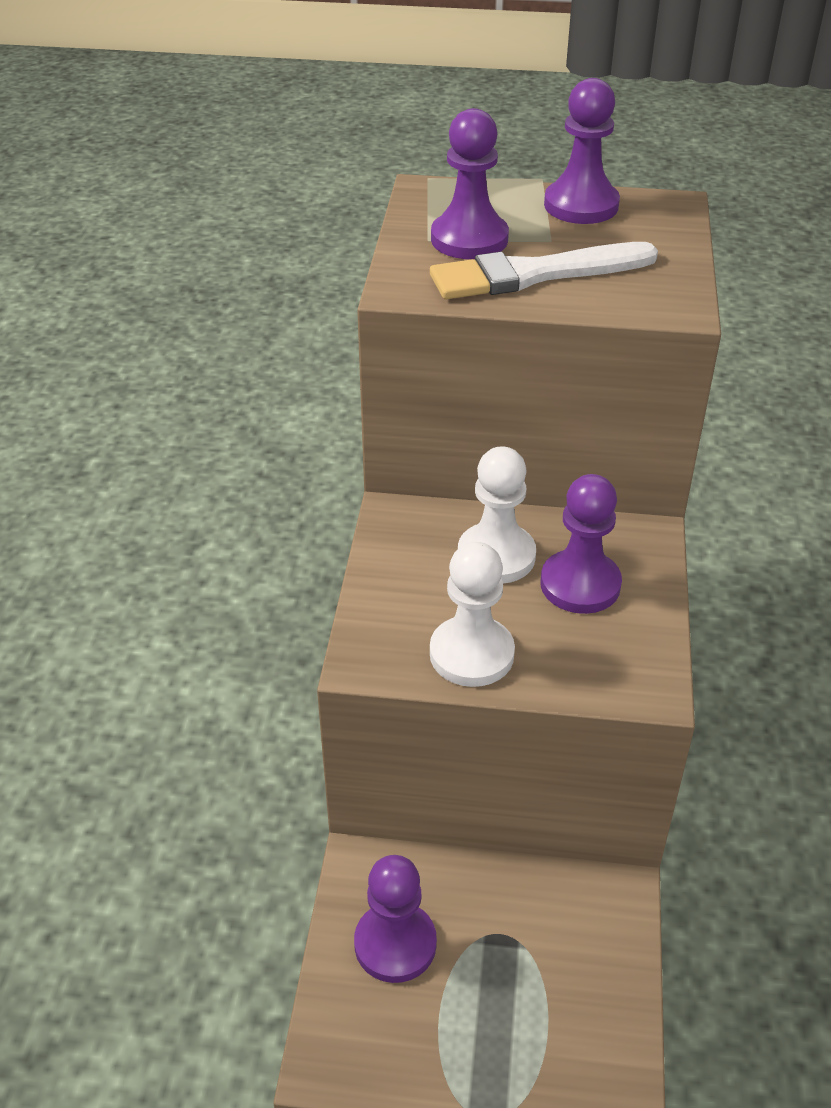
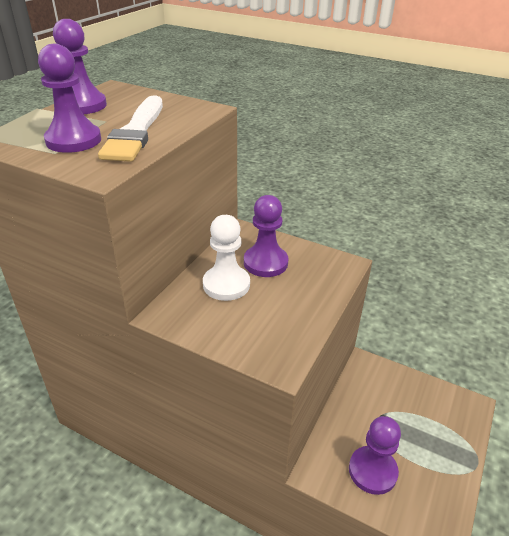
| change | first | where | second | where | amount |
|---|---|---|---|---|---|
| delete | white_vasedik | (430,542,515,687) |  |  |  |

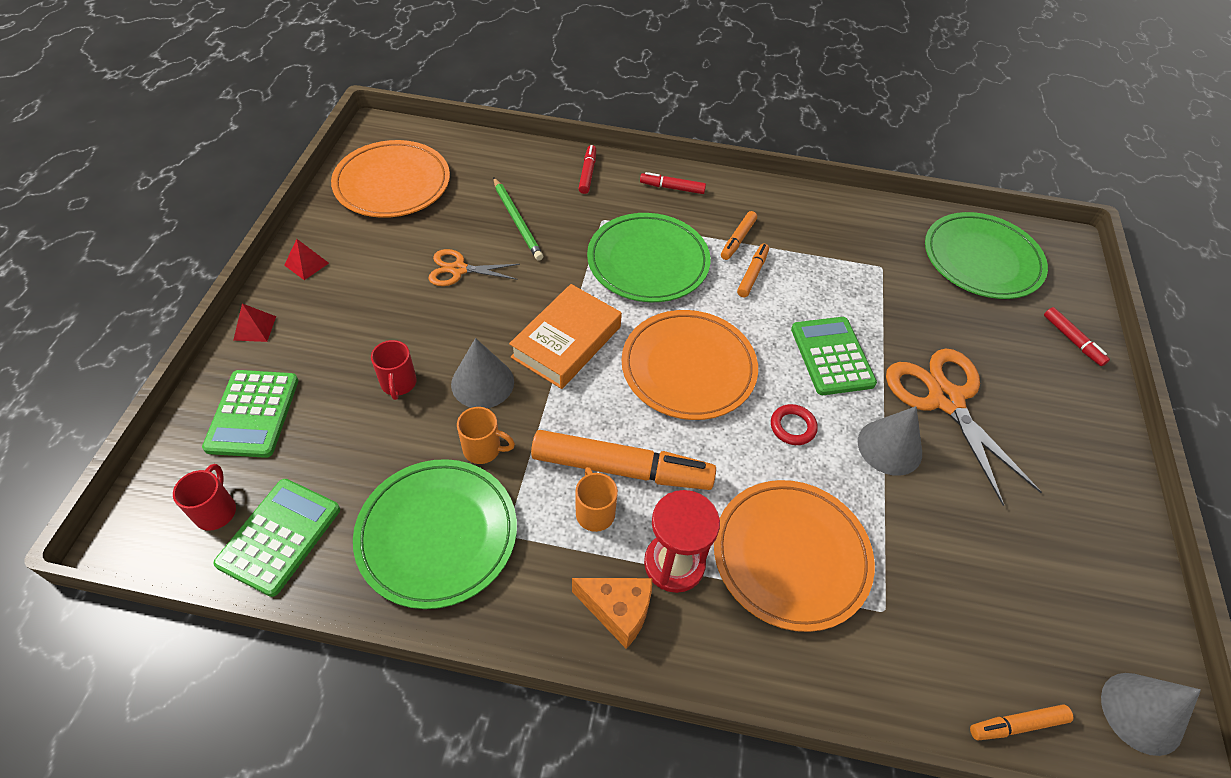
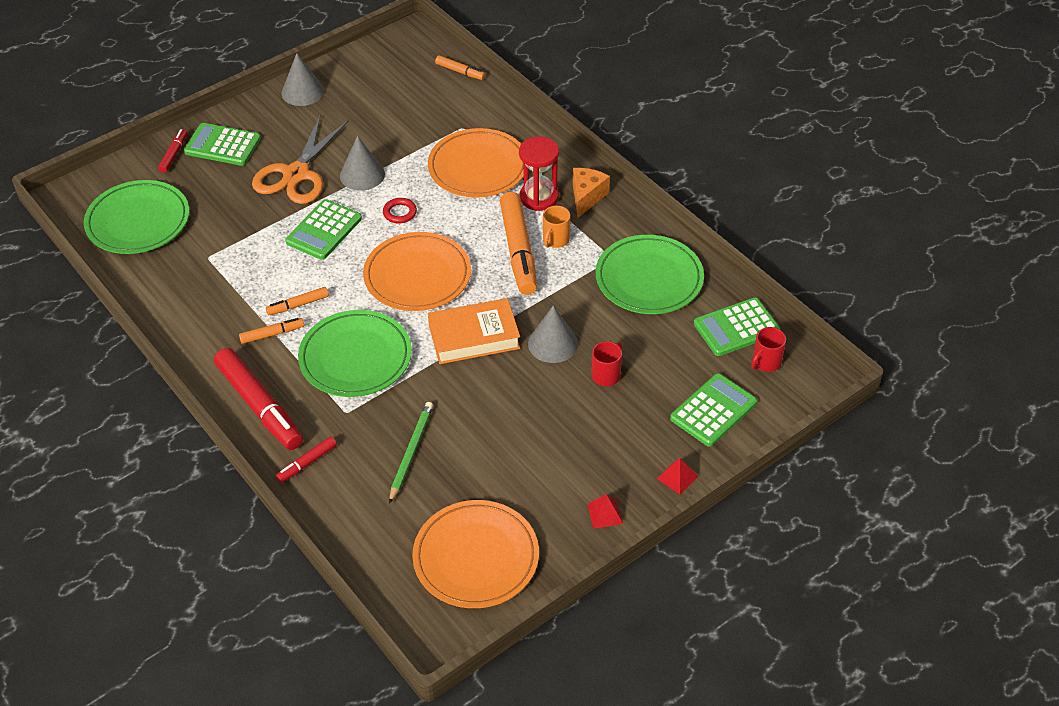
| change | first | where | second | where | amount |
|---|---|---|---|---|---|
| delete | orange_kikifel | (428,249,520,286) |  |  |  |
| delete | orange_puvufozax | (457,407,515,464) |  |  |  |
| rotate | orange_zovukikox | (531,430,716,490) |  | (500,192,537,295) | 150 degrees counterclockwise |
| rotate | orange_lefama | (572,578,652,649) |  | (573,168,610,218) | 45 degrees clockwise |
| resize | red_zovukikox | (640,172,706,194) |  | (214,348,303,450) | x2.09 |
| move | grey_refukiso | (1101,673,1201,756) |  | (282,53,324,106) |  |
| insert |  |  | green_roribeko | (184,123,261,166) |  |

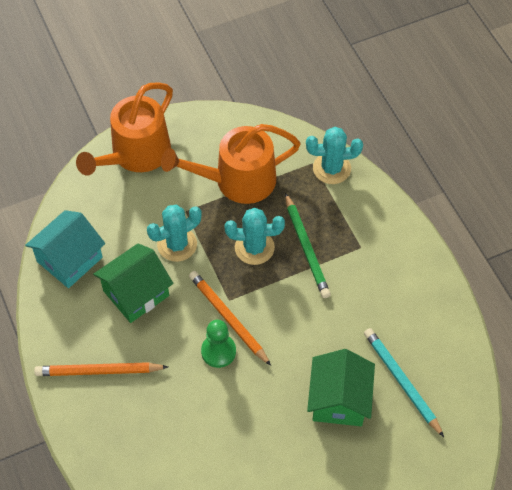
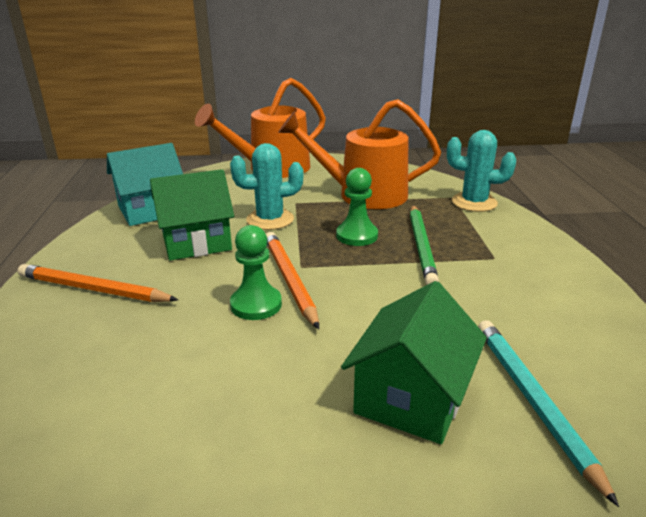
| change | first | where | second | where | amount |
|---|---|---|---|---|---|
| replace | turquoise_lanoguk | (225,208,285,265) | green_vasedik | (336,168,378,246) |  |

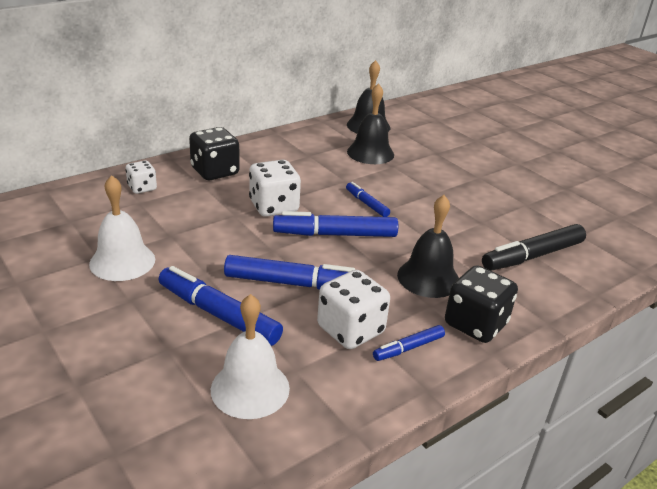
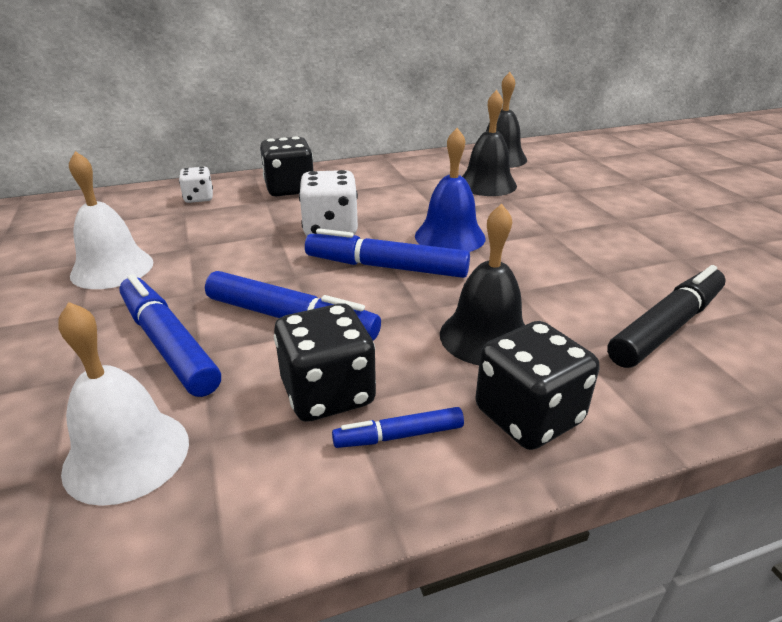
| change | first | where | second | where | amount |
|---|---|---|---|---|---|
| recolor | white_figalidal | (317,270,390,349) | black_figalidal | (274,303,376,422) |  |
| replace | blue_zovukikox | (346,182,390,217) | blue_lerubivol | (415,128,486,252) |  |
| rotate | black_zovukikox | (482,224,586,271) |  | (607,265,725,368) | 150 degrees clockwise |

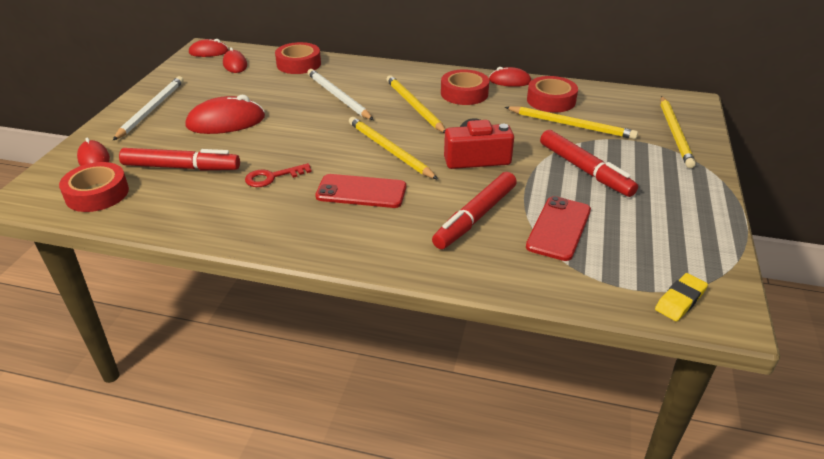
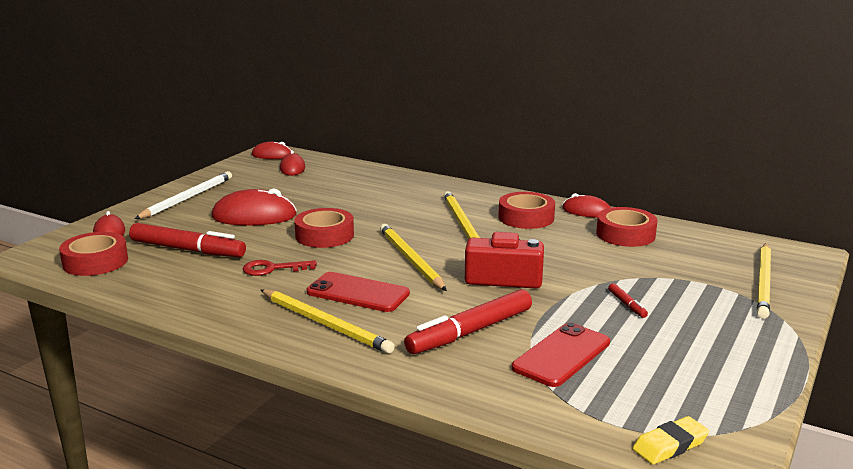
| change | first | where | second | where | amount |
|---|---|---|---|---|---|
| move | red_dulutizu | (275,42,321,74) |  | (294,208,354,248) |  |
| delete | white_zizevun | (307,69,373,120) |  |  |  |
| move | yellow_zizevun | (505,106,638,139) |  | (261,289,395,354) |  |
| resize | red_zovukikox | (540,130,638,197) |  | (608,283,648,318) | x0.43 |

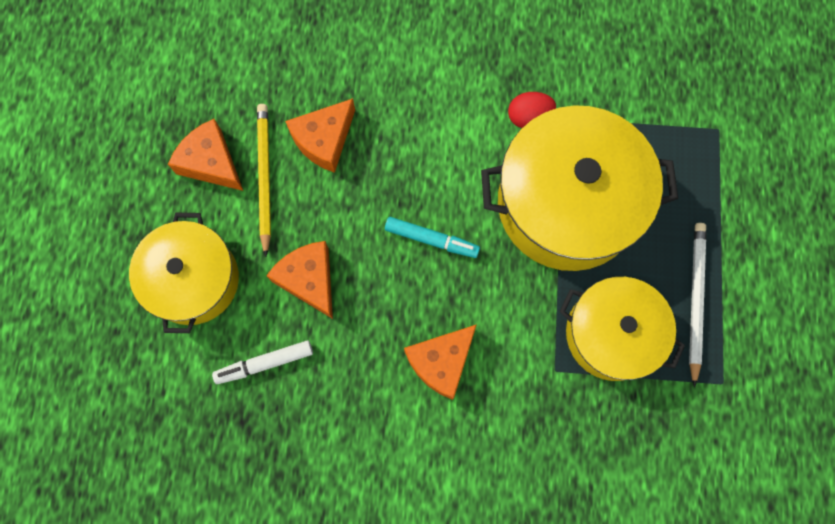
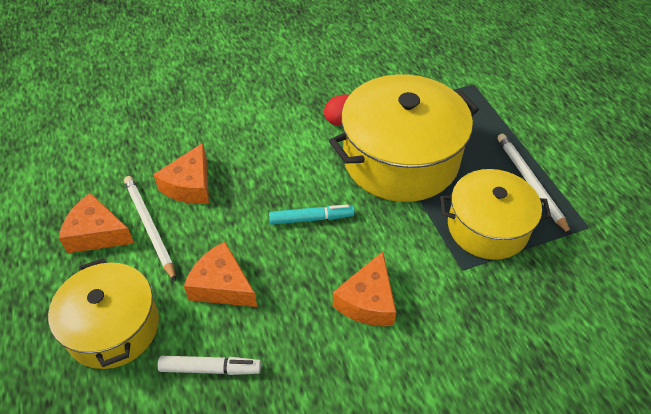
| change | first | where | second | where | amount |
|---|---|---|---|---|---|
| rotate | white_zovukikox | (212,340,313,384) |  | (158,356,261,375) | 135 degrees counterclockwise |
| recolor | yellow_zizevun | (257,104,271,257) | white_zizevun | (124,176,176,282) |  |

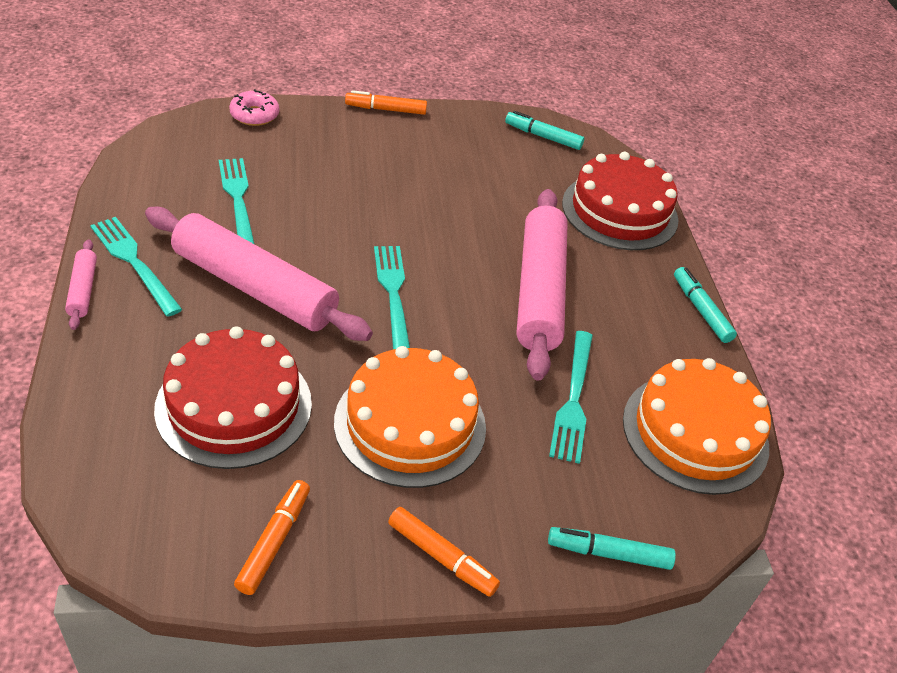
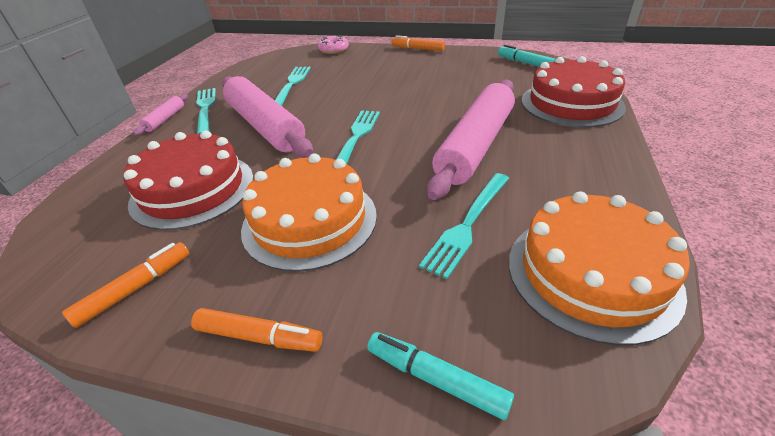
| change | first | where | second | where | amount |
|---|---|---|---|---|---|
| rotate | orange_zovukikox | (388,507,500,597) |  | (191,308,322,352) | 45 degrees counterclockwise |
| delete | turquoise_zovukikox | (674,267,737,343) |  |  |  |

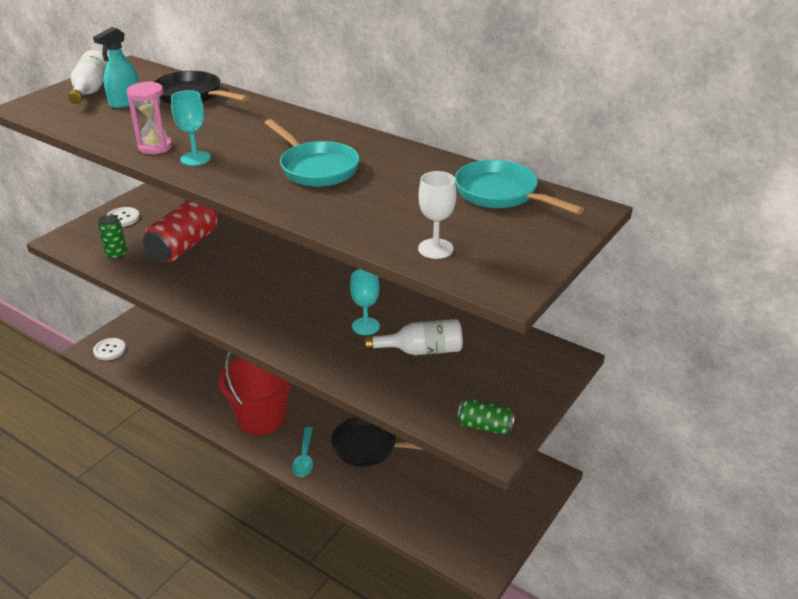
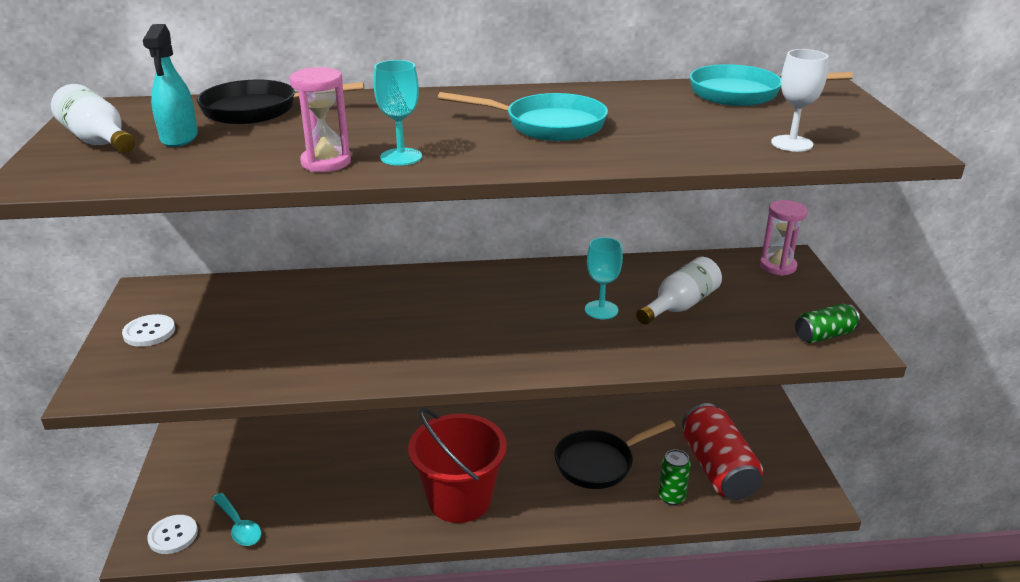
| change | first | where | second | where | amount |
|---|---|---|---|---|---|
| move | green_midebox | (98,214,127,259) |  | (659,449,691,505) |  |
| move | red_midebox | (143,200,220,262) |  | (682,403,763,500) |  |
| move | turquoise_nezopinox | (292,427,313,477) |  | (212,493,262,546) |  |
| insert |  |  | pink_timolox | (760,200,808,276) |  |

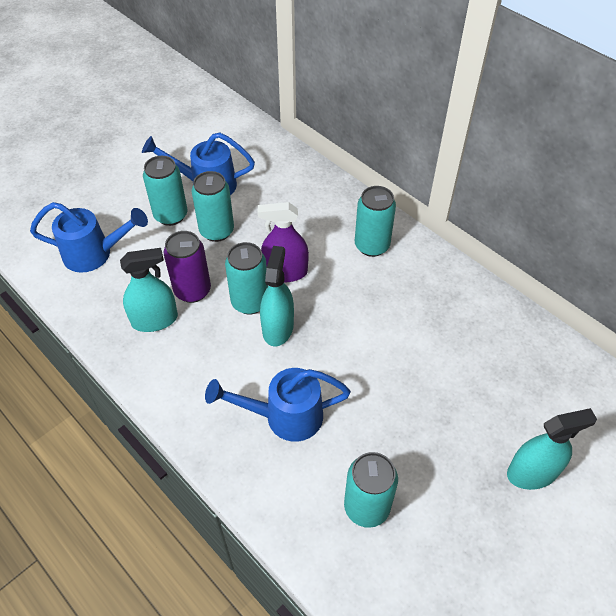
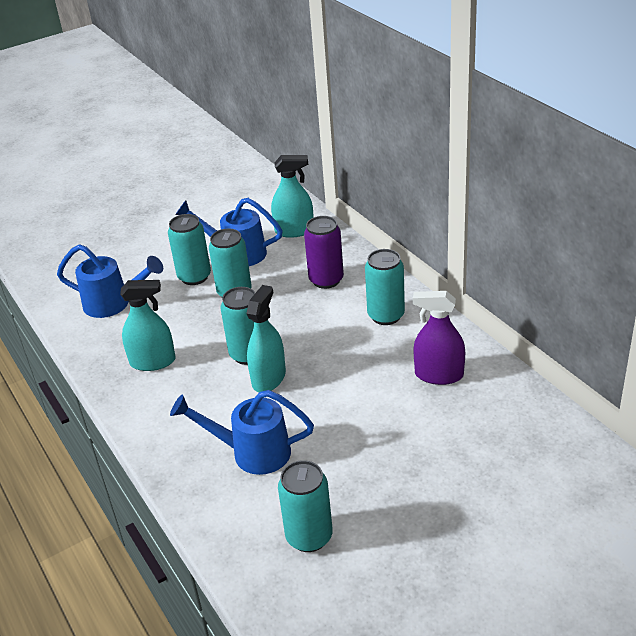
| change | first | where | second | where | amount |
|---|---|---|---|---|---|
| move | purple_midebox | (164,231,211,303) |  | (304,216,344,289) |  |
| move | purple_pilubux | (258,202,309,282) |  | (413,291,465,385) |  |
| move | turquoise_pilubux | (507,408,597,490) |  | (271,155,313,238) |  |

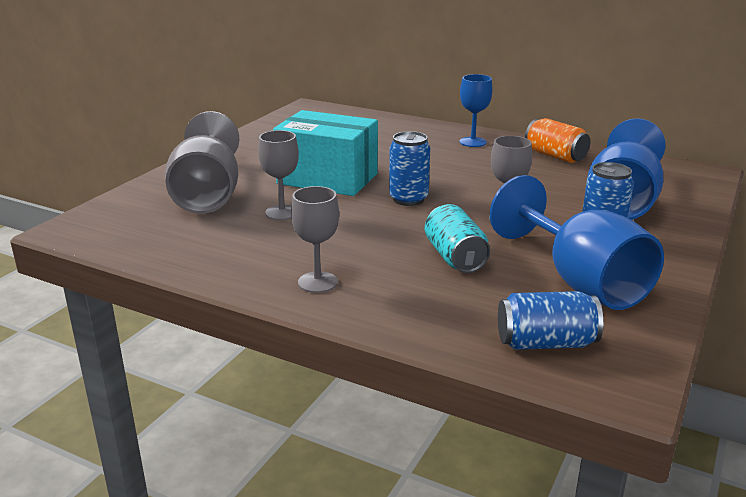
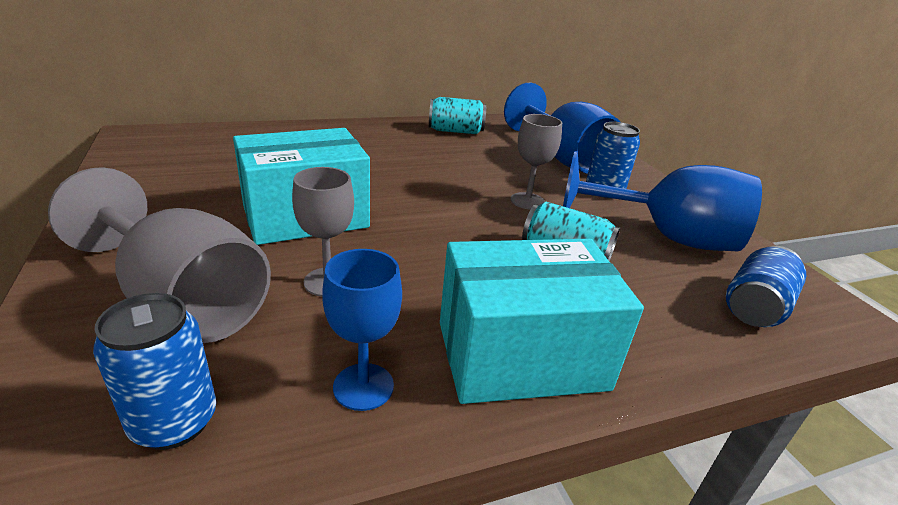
| change | first | where | second | where | amount |
|---|---|---|---|---|---|
| replace | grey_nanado | (291,186,339,293) | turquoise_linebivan | (440,238,644,404) |  |
| move | blue_midebox | (389,131,430,206) |  | (93,293,216,450) |  |
| move | blue_nanado | (459,74,492,147) |  | (322,249,402,411) |  |
| recolor | orange_midebox | (525,118,590,163) | turquoise_midebox | (429,97,486,134) |  |

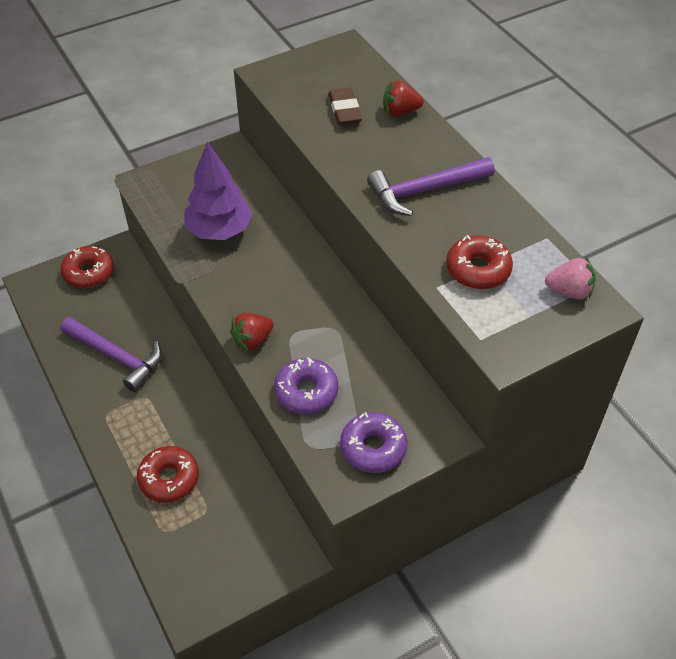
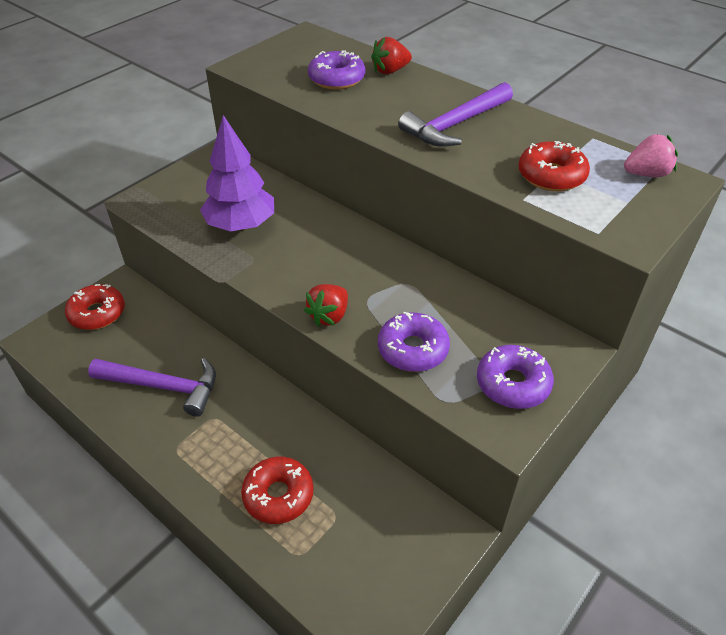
| change | first | where | second | where | amount |
|---|---|---|---|---|---|
| replace | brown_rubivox | (329,88,362,125) | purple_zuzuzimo | (308,50,365,90) |  |

